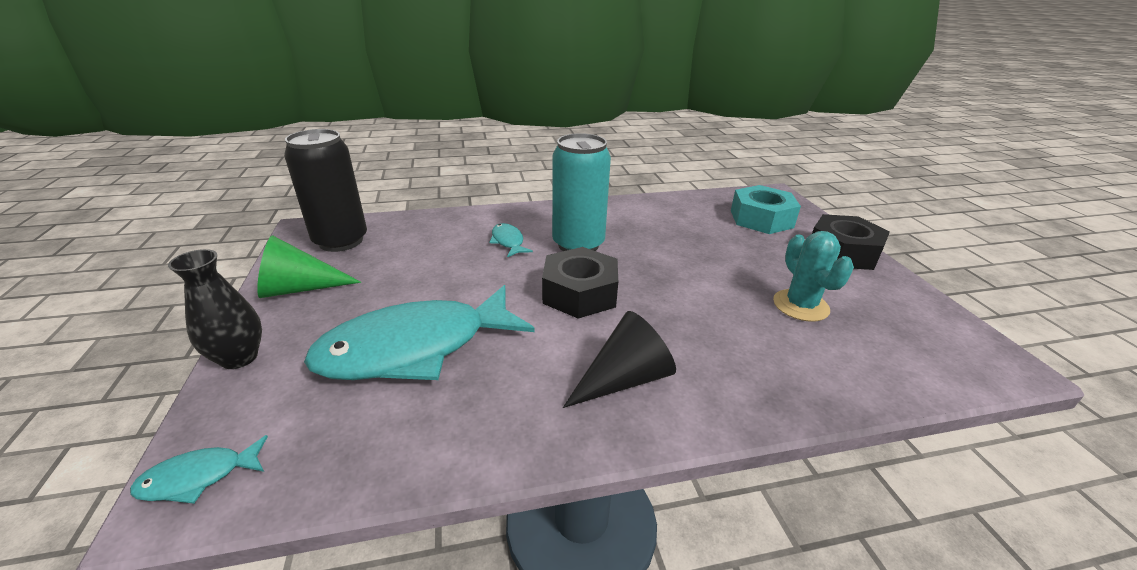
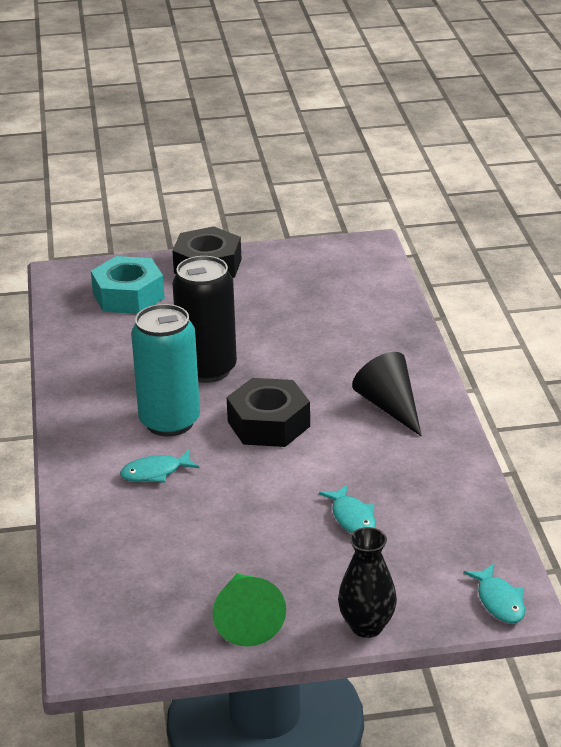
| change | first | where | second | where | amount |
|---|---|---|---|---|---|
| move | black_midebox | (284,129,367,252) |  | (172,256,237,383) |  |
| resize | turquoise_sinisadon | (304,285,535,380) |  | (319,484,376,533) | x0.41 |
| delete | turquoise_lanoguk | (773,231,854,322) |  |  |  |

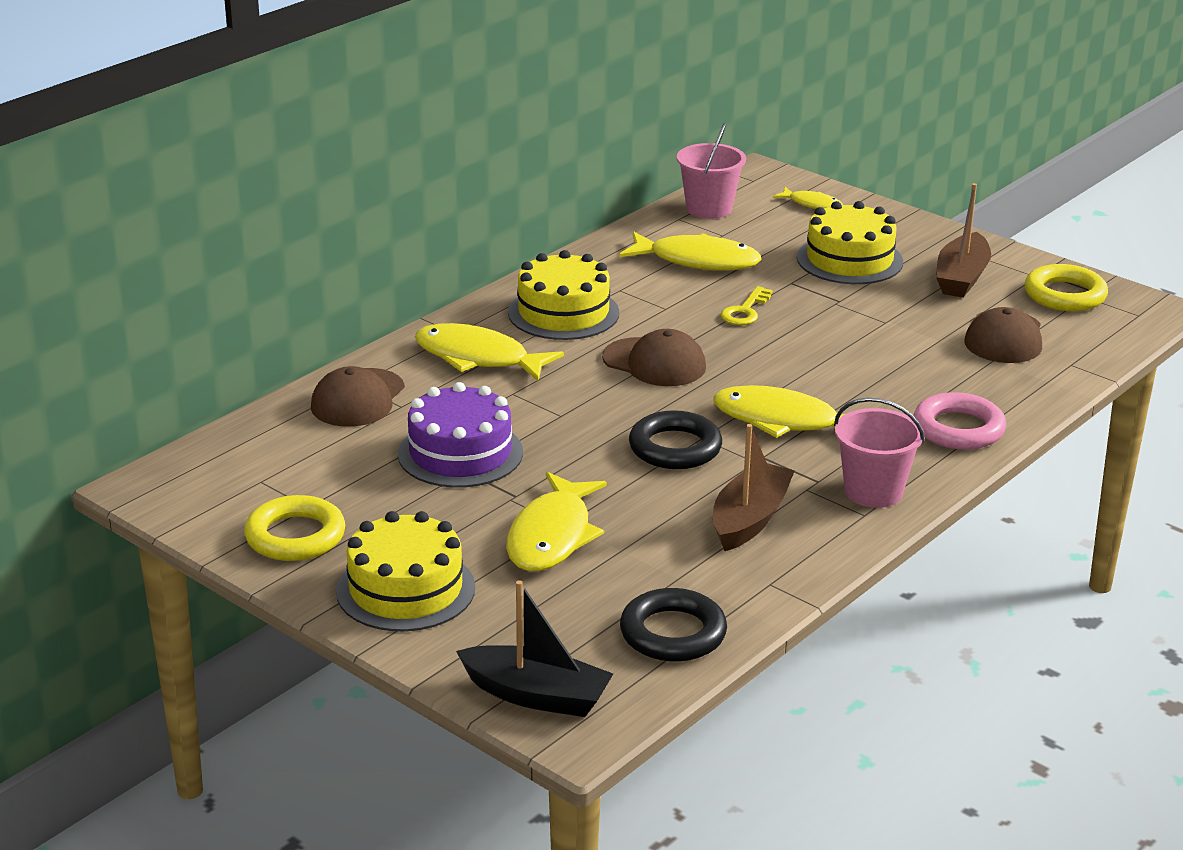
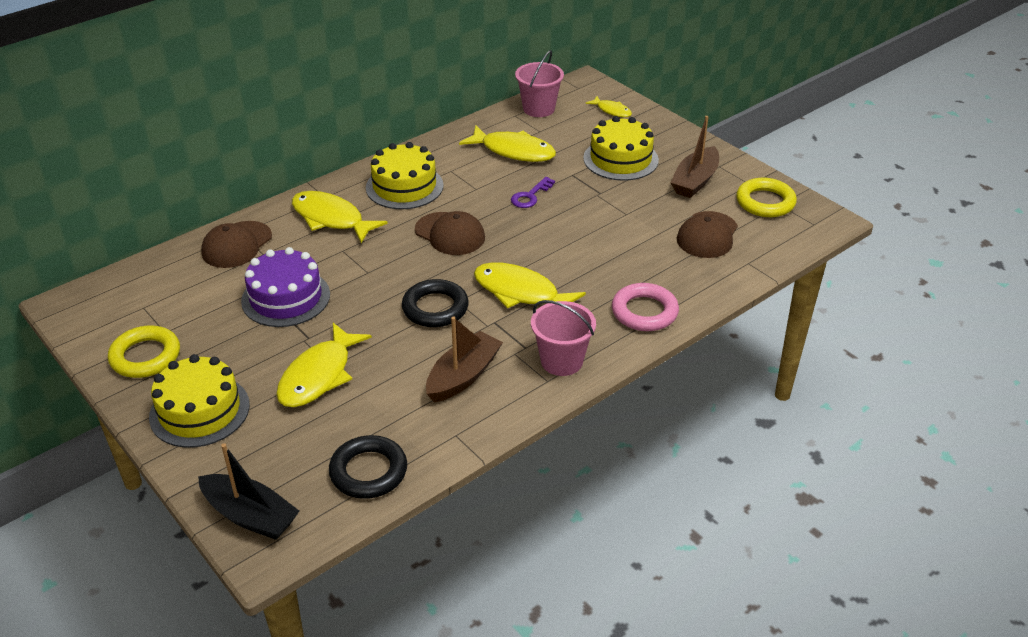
| change | first | where | second | where | amount |
|---|---|---|---|---|---|
| recolor | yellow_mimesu | (721,286,772,325) | purple_mimesu | (511,177,555,208) |  |

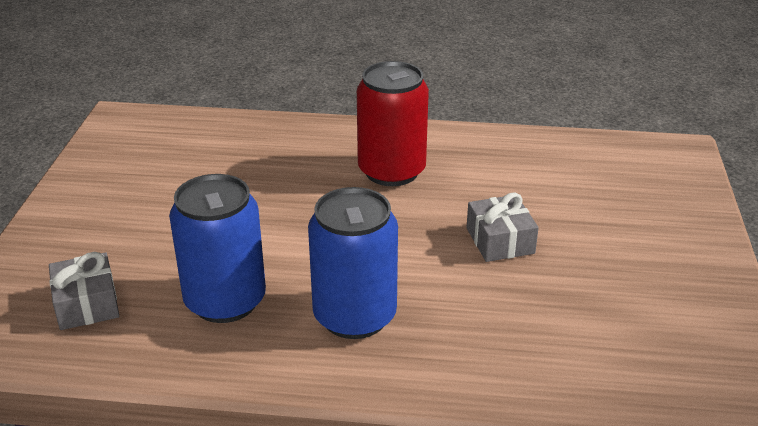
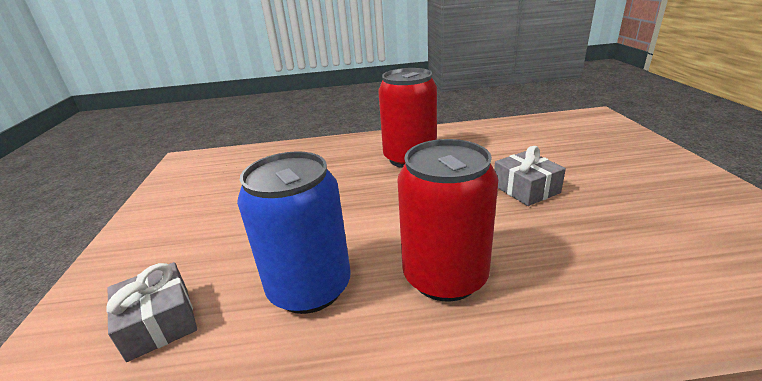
| change | first | where | second | where | amount |
|---|---|---|---|---|---|
| recolor | blue_midebox | (308,187,398,339) | red_midebox | (397,139,498,302) |  |

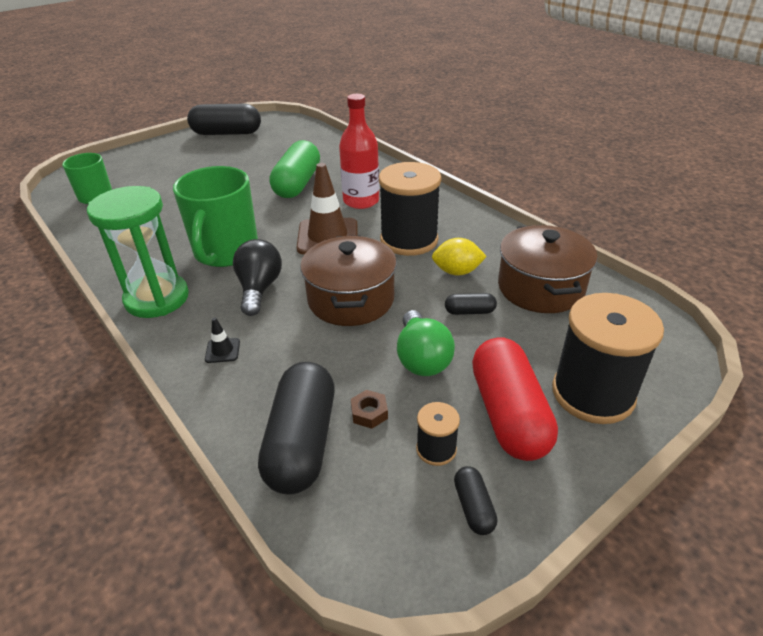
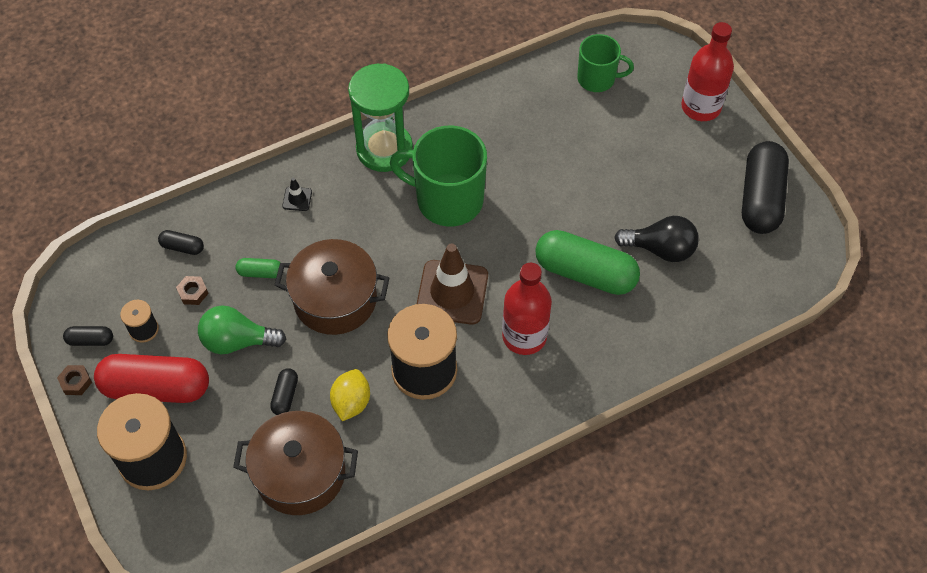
| change | first | where | second | where | amount |
|---|---|---|---|---|---|
| move | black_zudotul | (233,239,282,316) |  | (614,216,699,262) |  |
| resize | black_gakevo | (258,362,335,495) |  | (158,230,204,255) | x0.44 |
| insert |  |  | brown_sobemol | (57,365,92,395) |  |
| insert |  |  | green_gakevo | (236,258,280,278) |  |
| insert |  |  | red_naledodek | (681,22,734,121) |  |

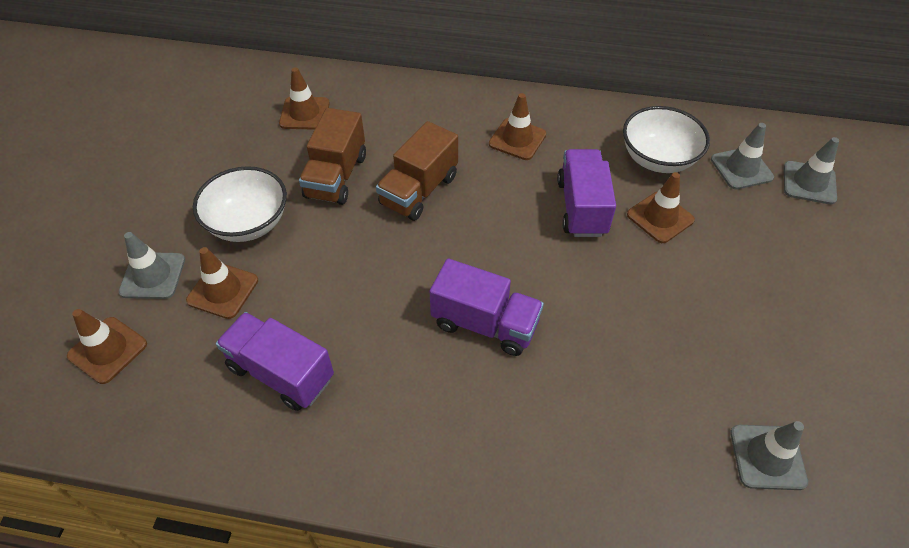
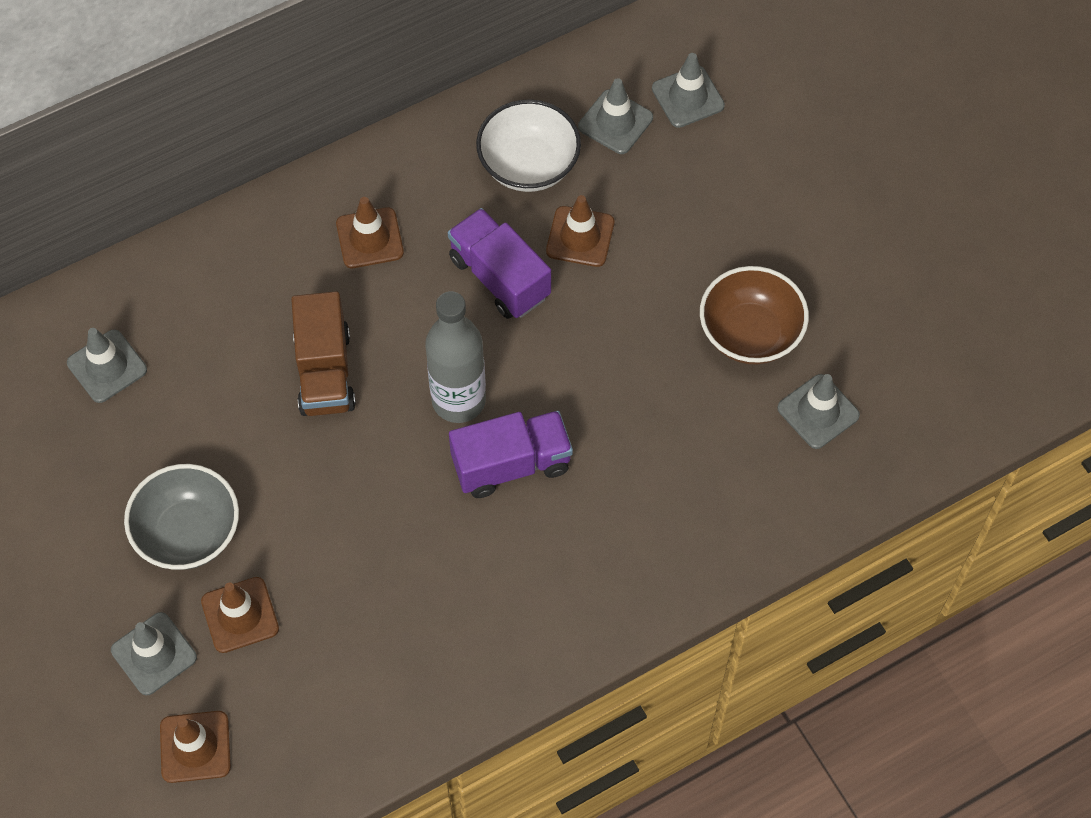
| change | first | where | second | where | amount |
|---|---|---|---|---|---|
| recolor | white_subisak | (193,166,287,242) | grey_subisak | (124,464,239,570) |  |
| delete | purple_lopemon | (216,312,334,411) |  |  |  |
| recolor | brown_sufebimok | (279,67,330,130) | grey_sufebimok | (67,328,147,403) |  |
| delete | brown_lopemon | (299,108,366,205) |  |  |  |
| insert |  |  | grey_naledodek | (425,291,486,423) |  |
| insert |  |  | brown_subisak | (700,266,809,364) |  |

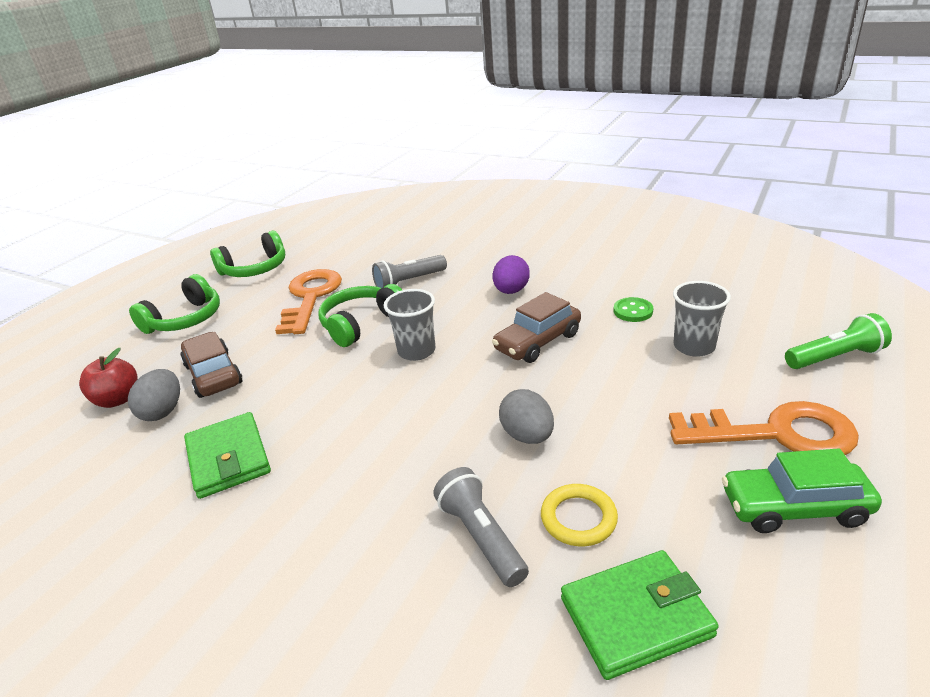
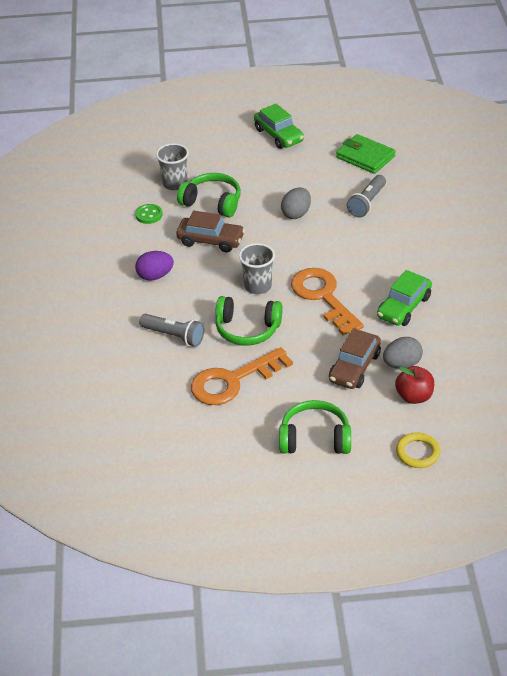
| change | first | where | second | where | amount |
|---|---|---|---|---|---|
| replace | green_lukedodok | (184,412,271,499) | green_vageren | (377,270,432,326) |  |
| move | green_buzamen | (210,230,285,277) |  | (177,173,241,218) |  |
| move | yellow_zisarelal | (541,484,618,546) |  | (396,432,440,468) |  |
| move | orange_mimesu | (669,401,859,455) |  | (291,268,364,335) |  |
| delete | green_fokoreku | (785,313,892,369) |  |  |  |

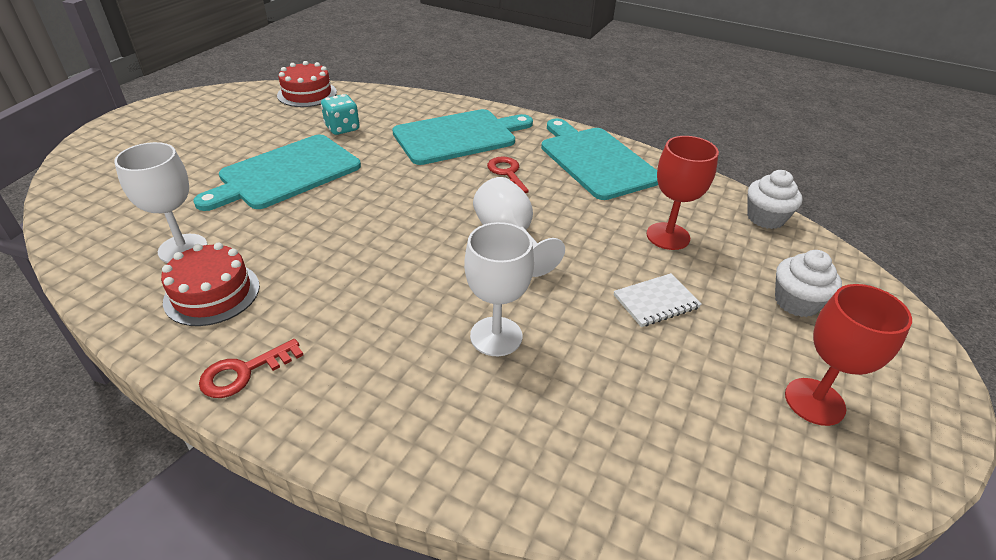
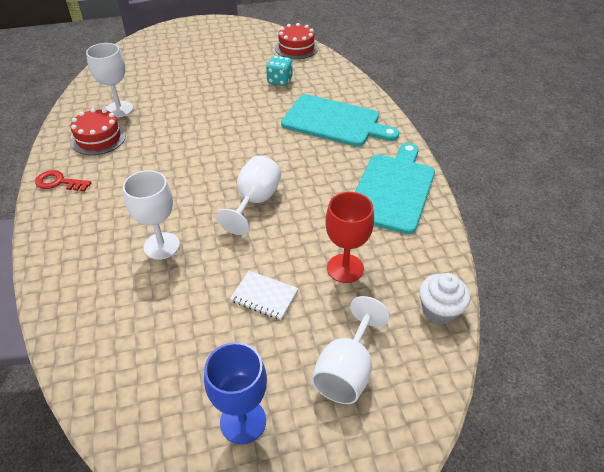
| change | first | where | second | where | amount |
|---|---|---|---|---|---|
| delete | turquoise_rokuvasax | (193,135,361,211) |  |  |  |
| delete | red_mimesu | (487,156,529,193) |  |  |  |
| replace | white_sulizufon | (775,250,842,317) | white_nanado | (312,296,390,404) |  |
| recolor | red_nanado | (785,284,912,426) | blue_nanado | (204,342,267,444) |  |

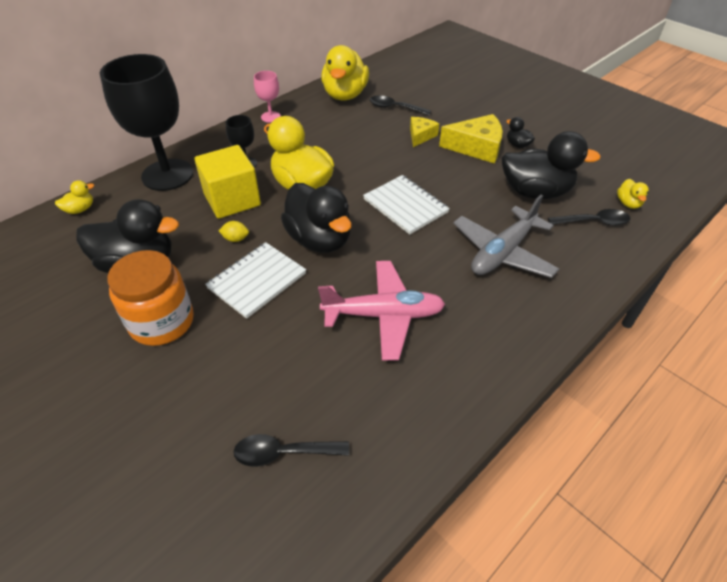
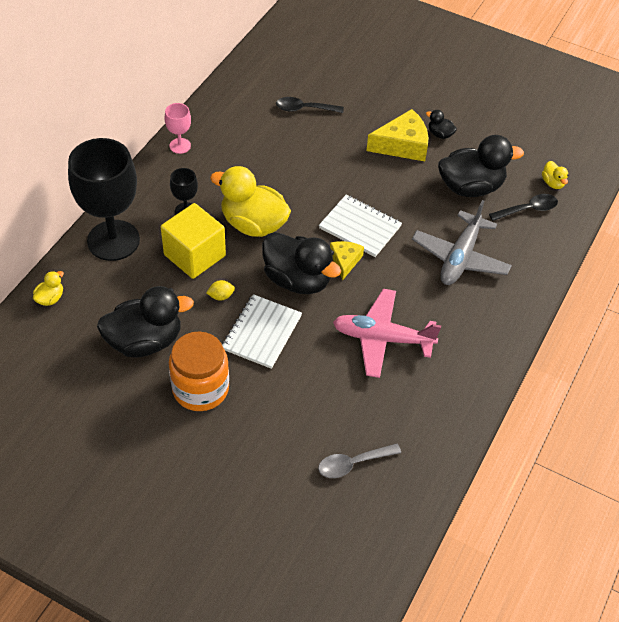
| change | first | where | second | where | amount |
|---|---|---|---|---|---|
| recolor | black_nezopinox | (234,434,349,467) | grey_nezopinox | (318,444,401,478) |  |
| rotate | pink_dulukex | (318,261,445,361) |  | (333,289,441,378) | 150 degrees counterclockwise |
| delete | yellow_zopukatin | (321,45,369,101) |  |  |  |
| move | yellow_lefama | (410,117,439,147) |  | (330,241,364,280) |  |

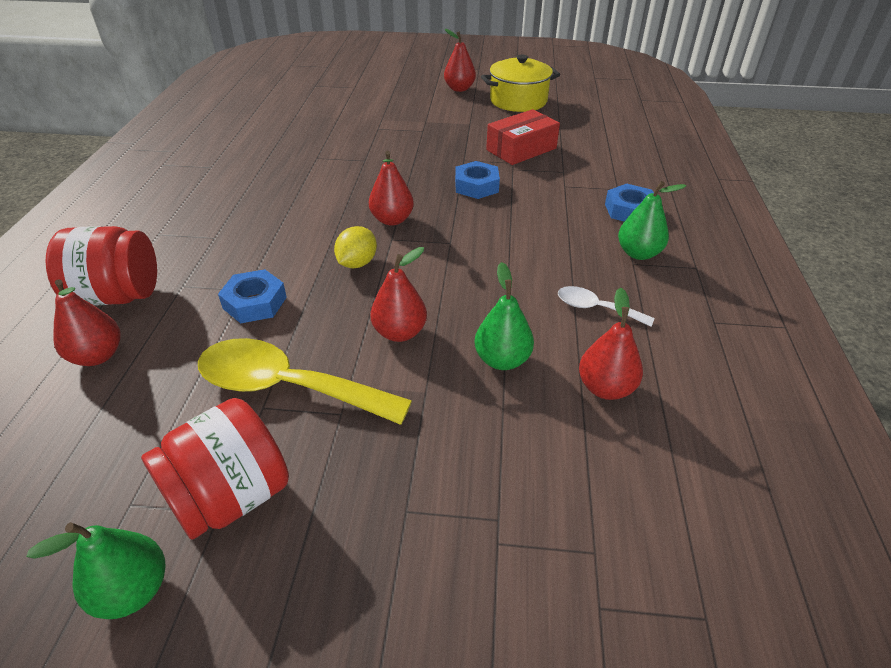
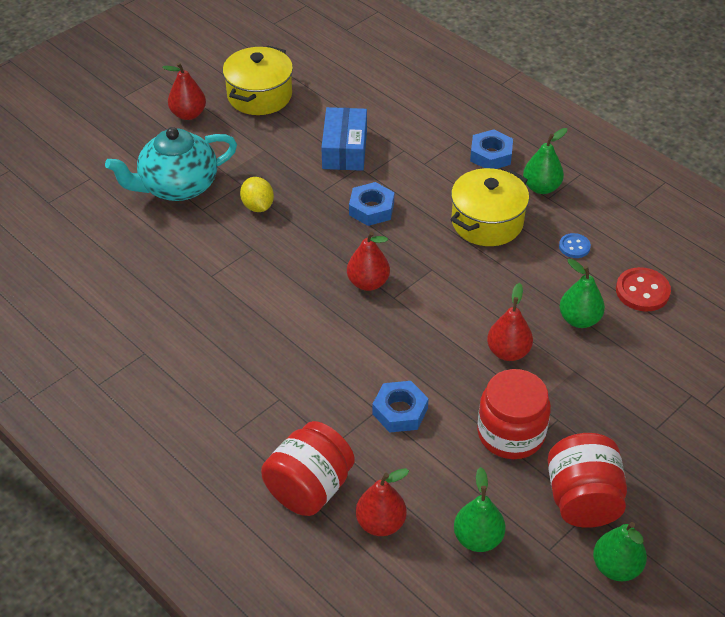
| change | first | where | second | where | amount |
|---|---|---|---|---|---|
| replace | yellow_nezopinox | (198,338,412,425) | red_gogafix | (477,369,551,459) |  |
| move | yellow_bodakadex | (334,226,377,268) |  | (240,177,274,212) |  |
| recolor | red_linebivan | (486,109,560,165) | blue_linebivan | (321,107,367,171) |  |
| replace | white_nezopinox | (558,286,654,327) | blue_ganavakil | (559,233,591,258) |  |
| replace | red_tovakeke | (579,288,643,400) | red_ganavakil | (616,267,671,312) |  |
| insert |  |  | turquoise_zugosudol | (105,127,237,201) |  |
| insert |  |  | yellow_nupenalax | (451,168,529,246) |  |
| insert |  |  | green_tovakeke | (454,467,506,552) |  |

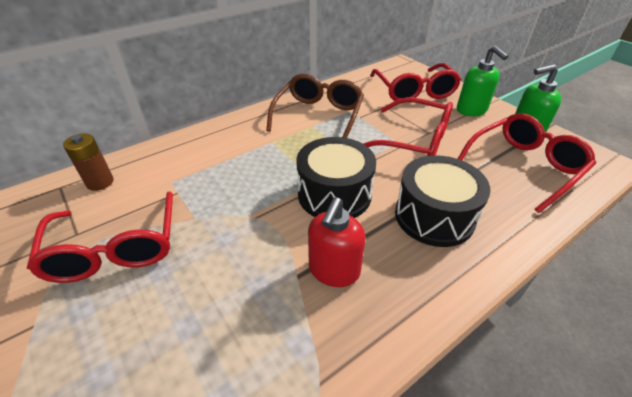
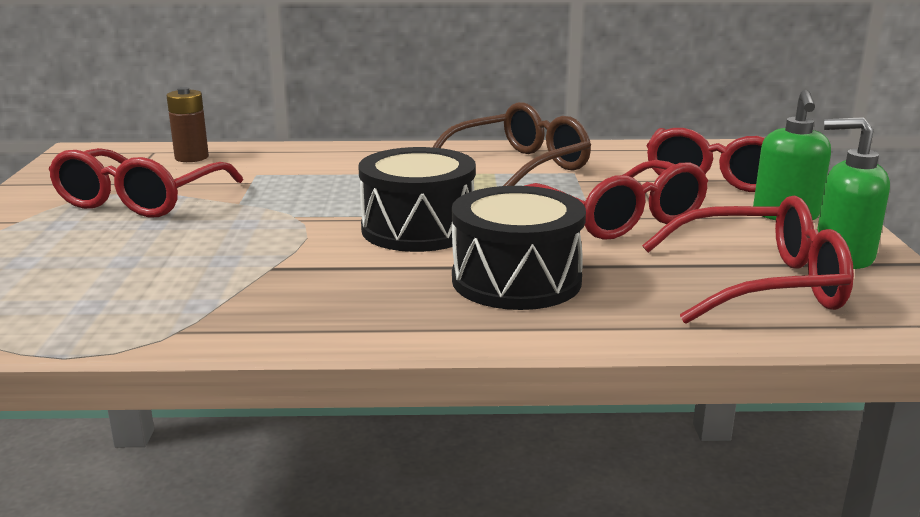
| change | first | where | second | where | amount |
|---|---|---|---|---|---|
| delete | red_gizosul | (308,197,365,287) |  |  |  |

